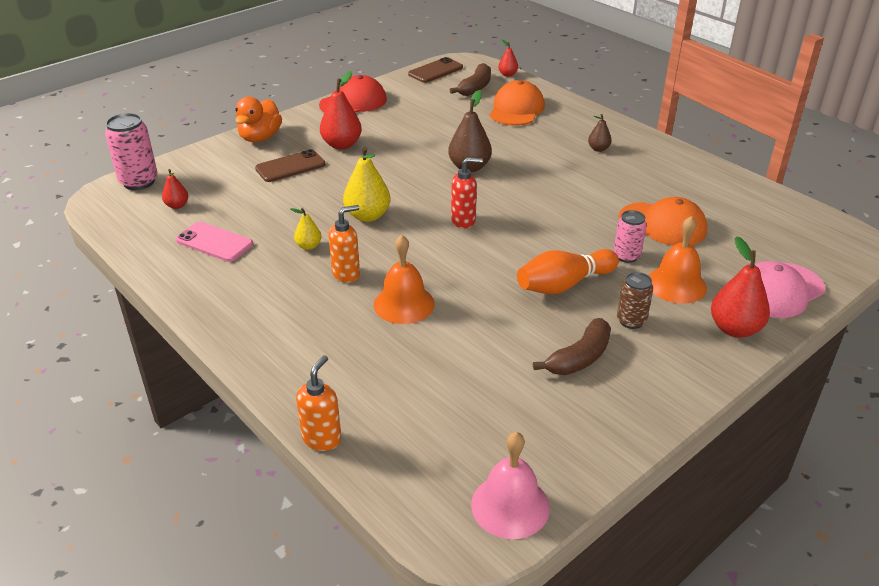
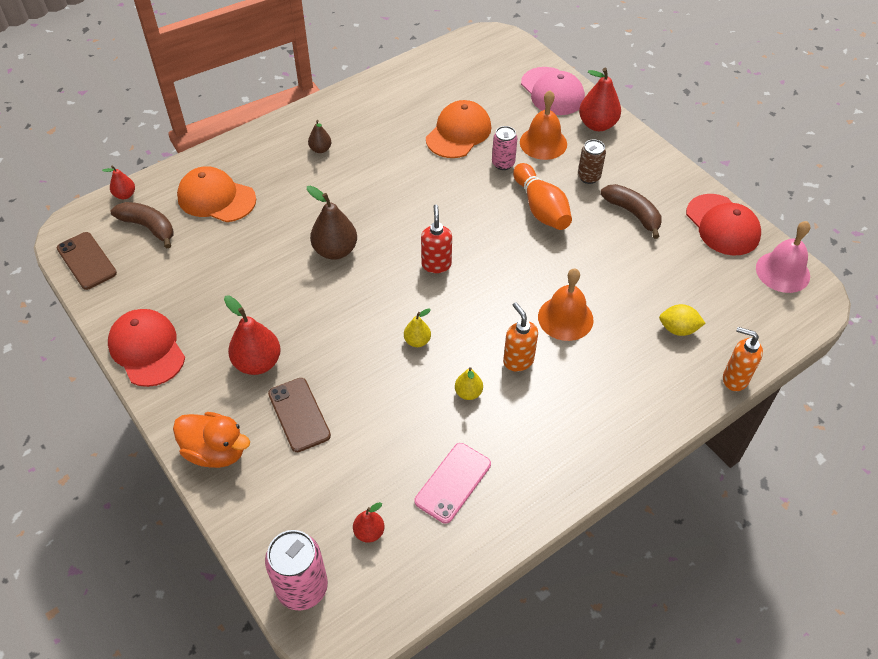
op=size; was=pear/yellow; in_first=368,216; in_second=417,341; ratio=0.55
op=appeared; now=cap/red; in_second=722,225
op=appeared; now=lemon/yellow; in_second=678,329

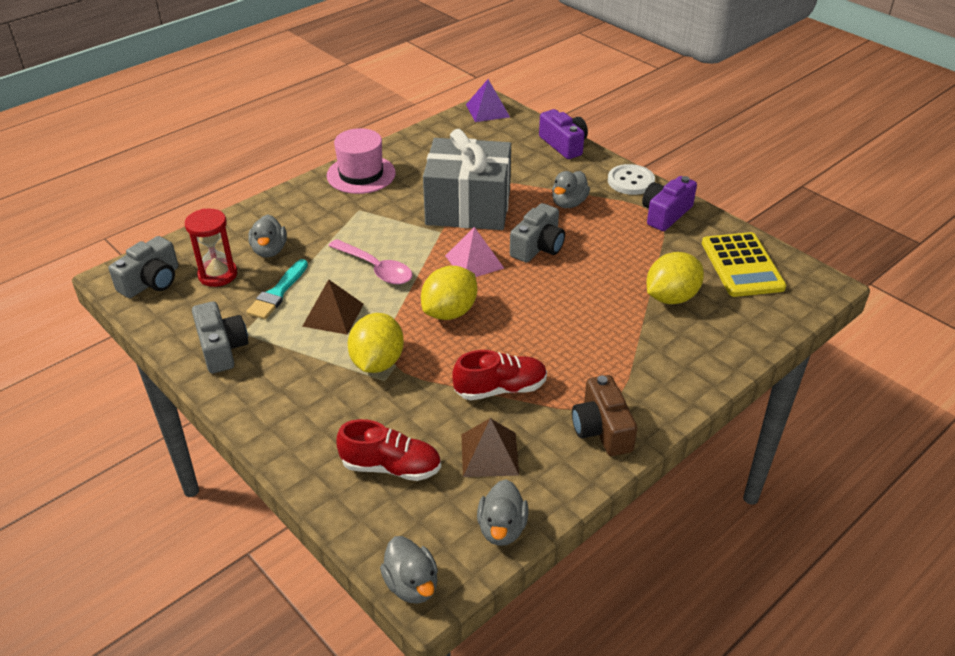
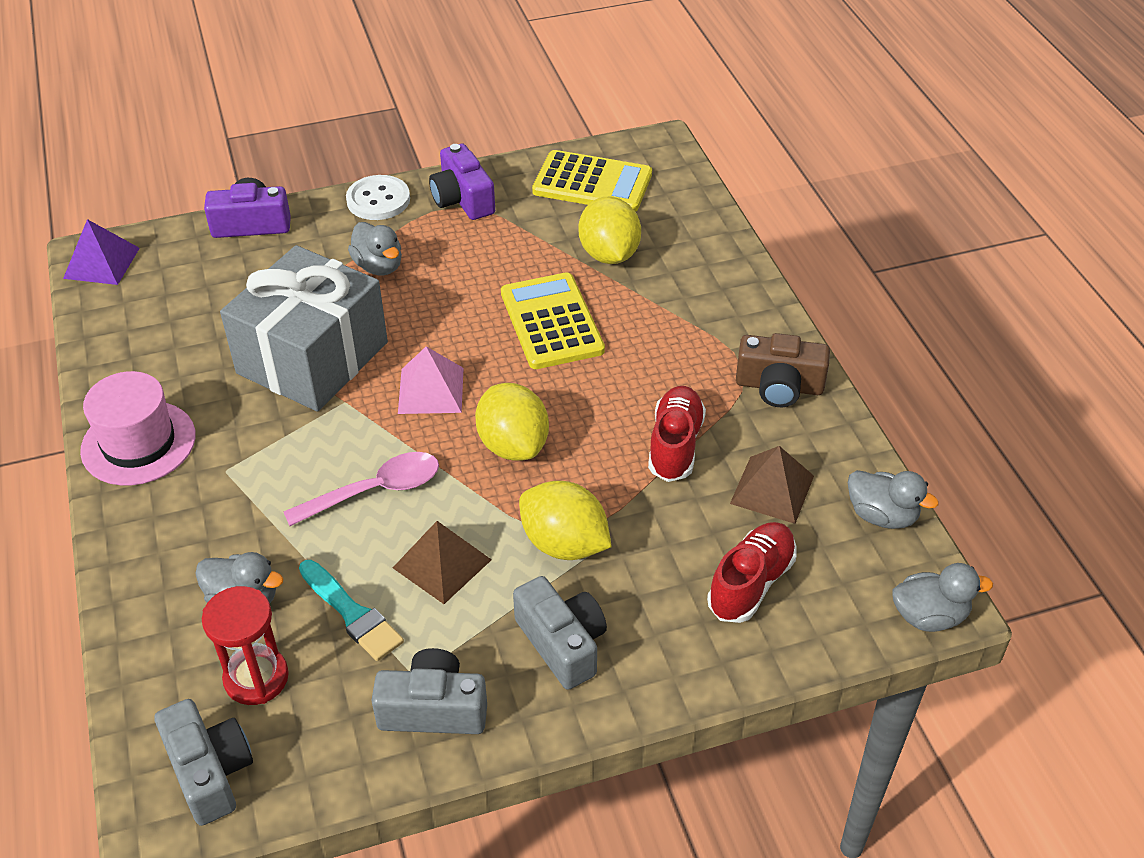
op=relocated; was=camera/grey; in_first=538,247; in_second=562,643
op=appeared; now=calculator/yellow; in_second=551,322

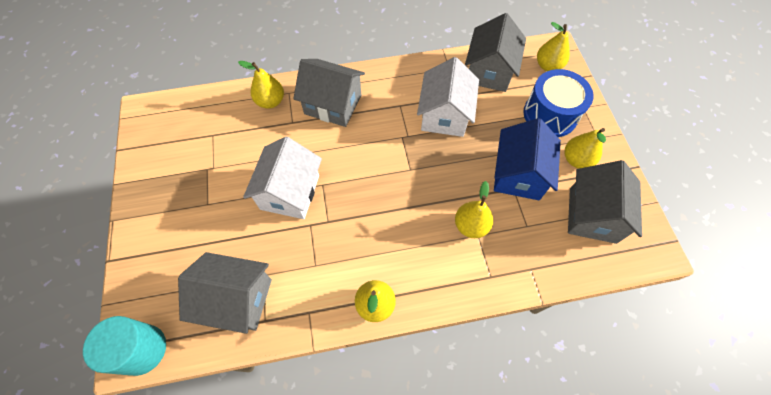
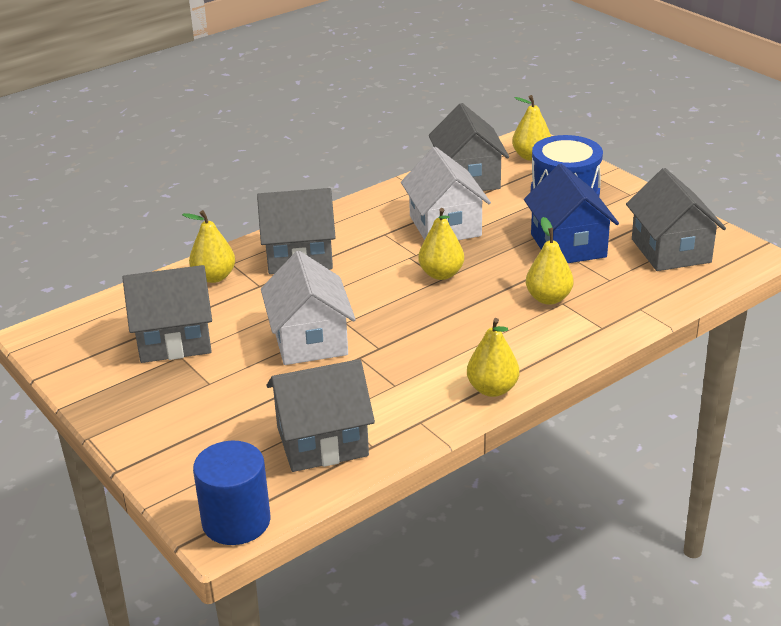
op=relocated; was=pear/yellow; in_first=576,160; in_second=441,274
op=colour; was=cylinder/turquoise; now=cylinder/blue; in_first=142,349; in_second=236,521
op=appeared; now=house/grey; in_second=174,340

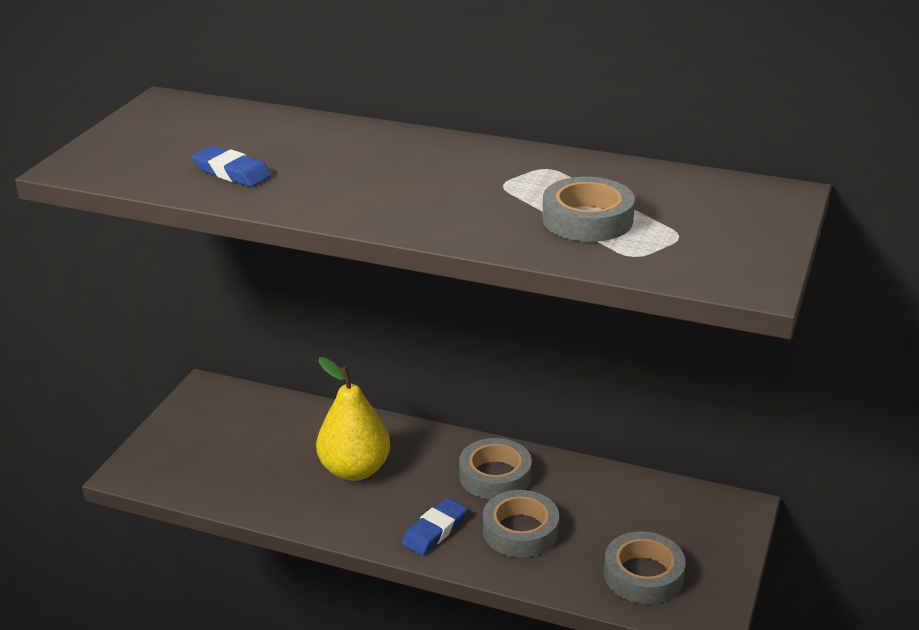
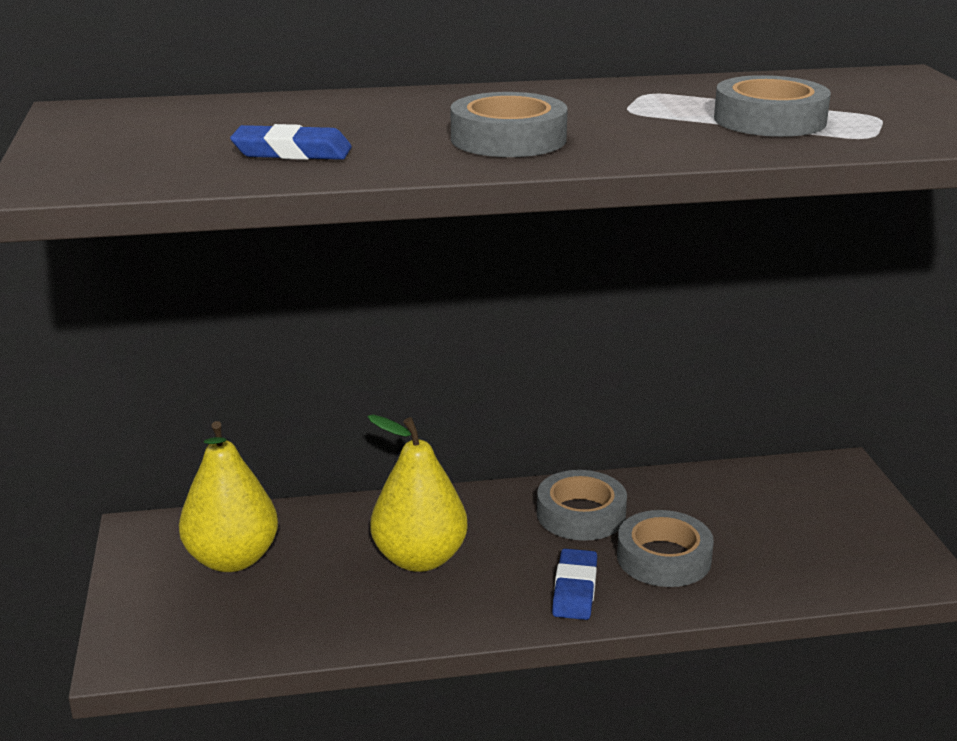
op=relocated; was=tape/grey; in_first=643,575; in_second=508,139
op=appeared; now=pear/yellow; in_second=232,559

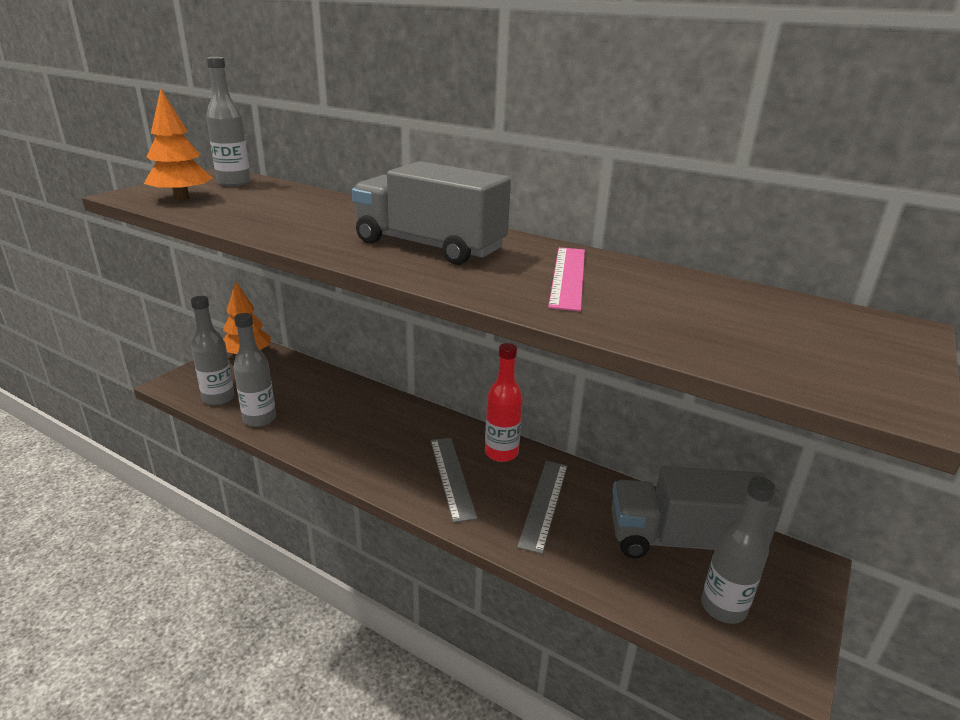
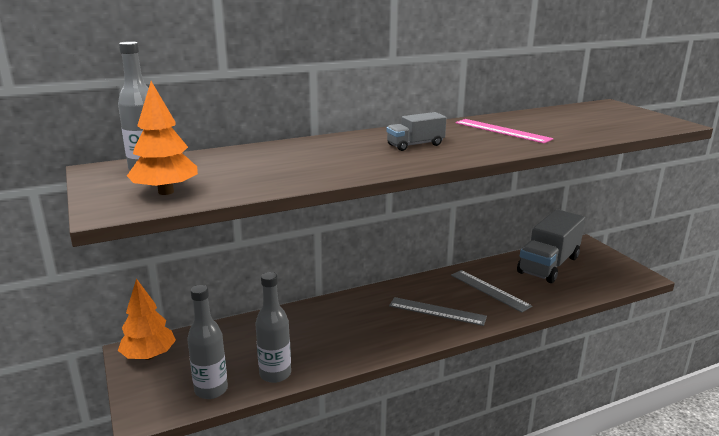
op=size; was=truck/grey; in_first=429,246; in_second=415,145; ratio=0.51
op=missing; was=bottle/red; in_first=501,453
op=missing; was=bottle/grey; in_first=723,607

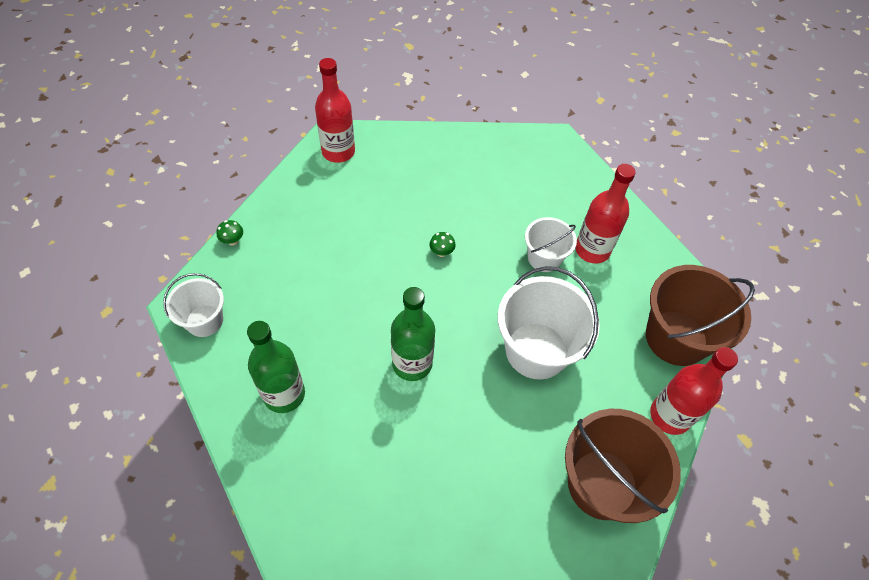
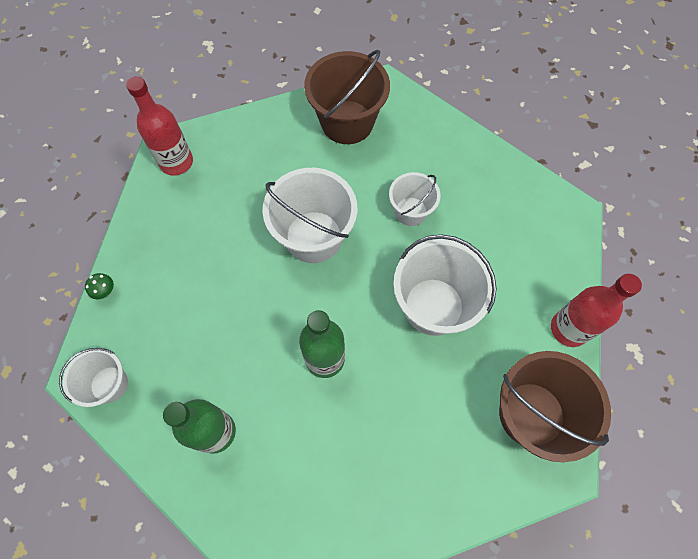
op=missing; was=bottle/red; in_first=592,250
op=exchanged; was=mushroom/green; now=bucket/white; in_first=441,252; in_second=314,237
op=relocated; was=bucket/brown; in_first=676,338; in_second=347,122

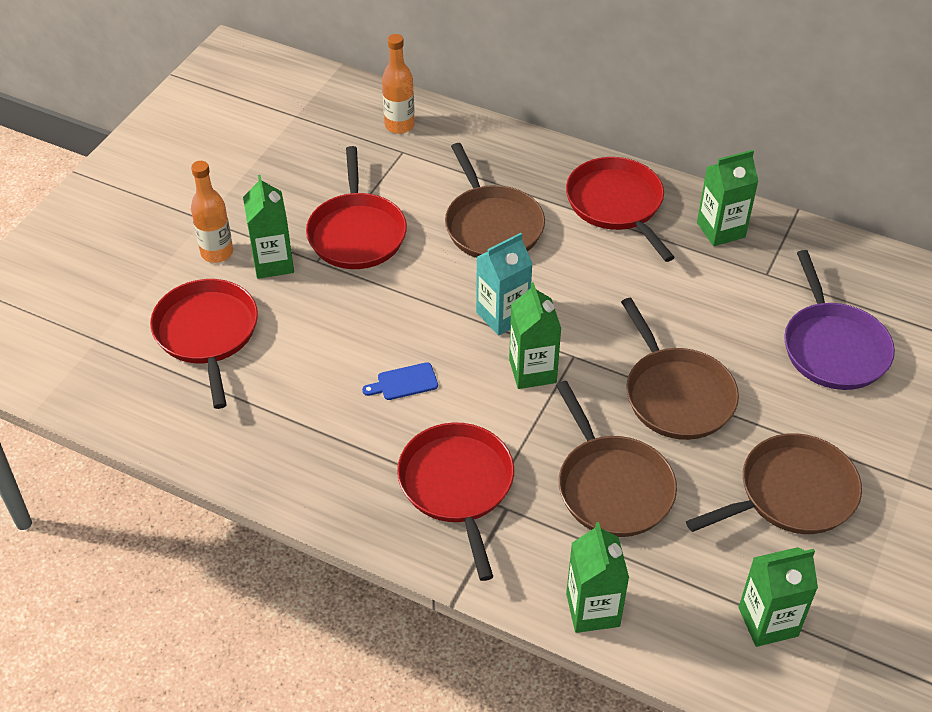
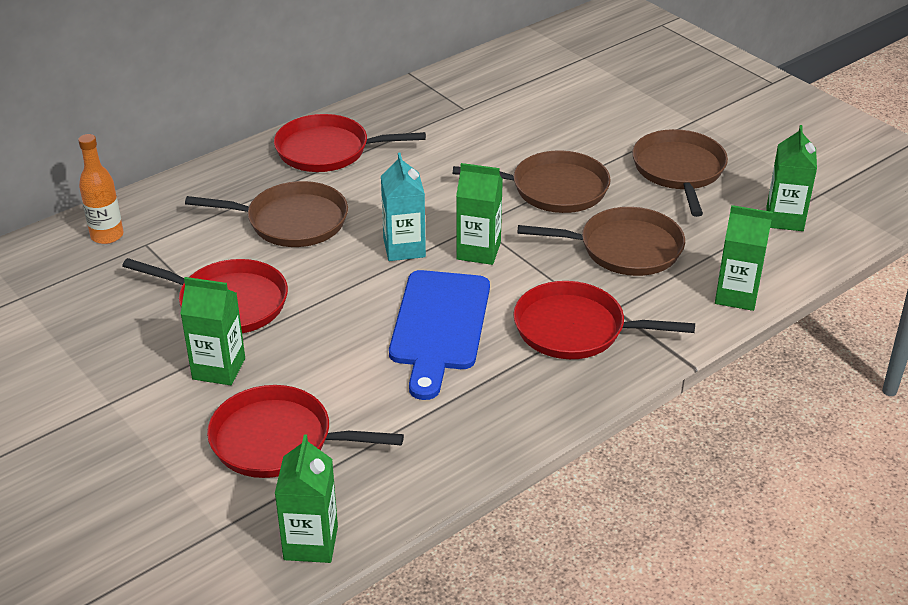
op=relocated; was=carton/green; in_first=721,230; in_second=311,543
op=missing; was=bottle/orange; in_first=217,253
op=missing; was=pan/purple; in_first=833,347
op=size; was=cutting board/blue; in_first=404,382; in_second=439,326; ratio=2.48

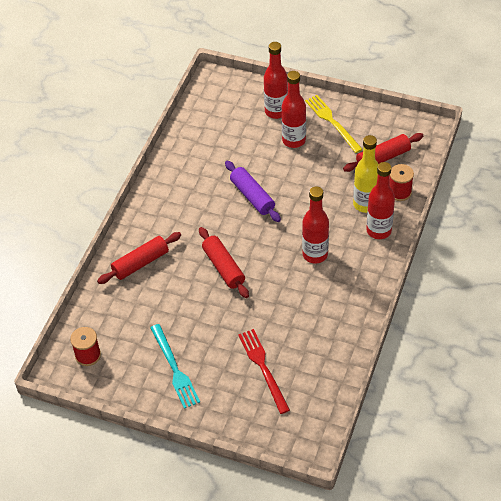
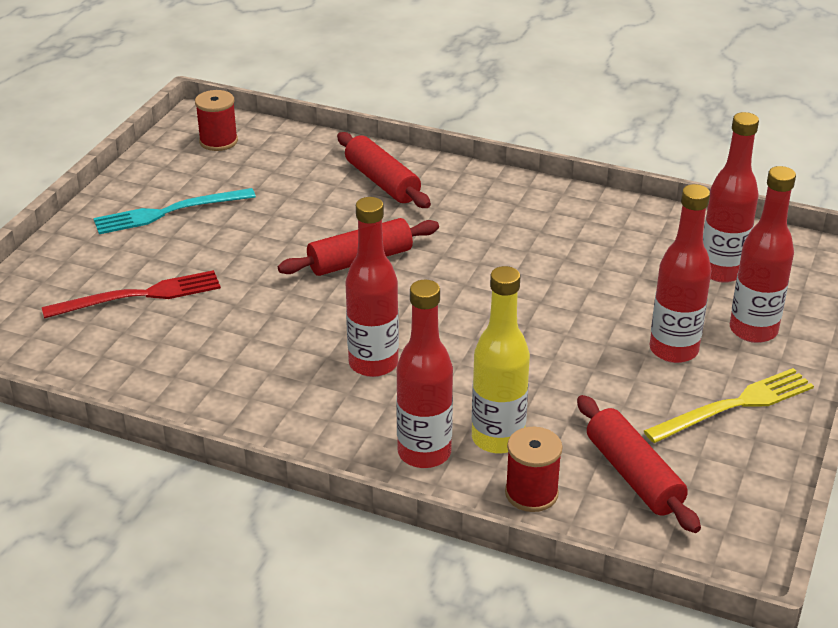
op=missing; was=rolling pin/purple; in_first=252,196
op=appeared; now=bottle/red; in_second=721,271

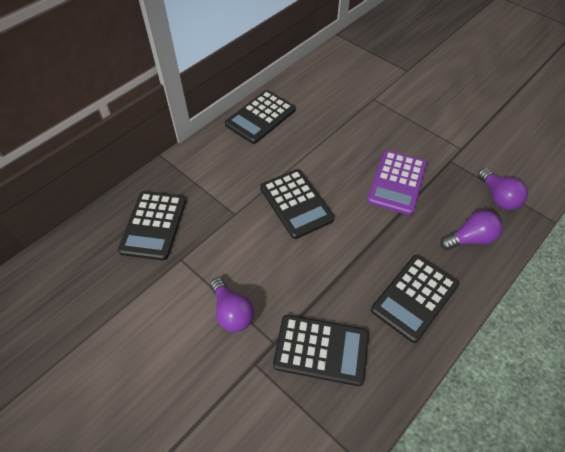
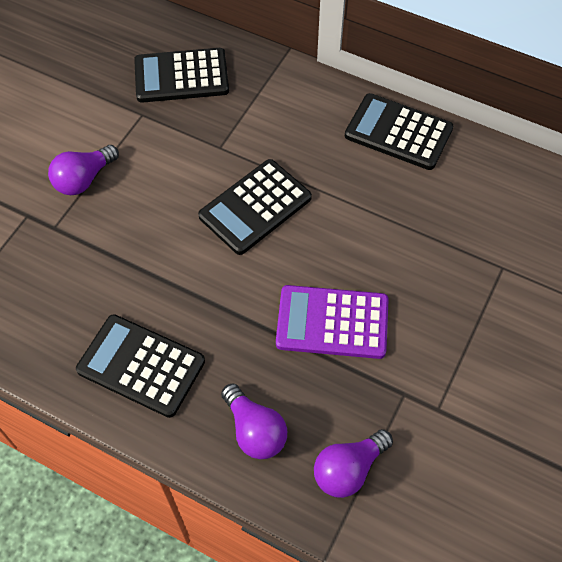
op=missing; was=calculator/black; in_first=321,350

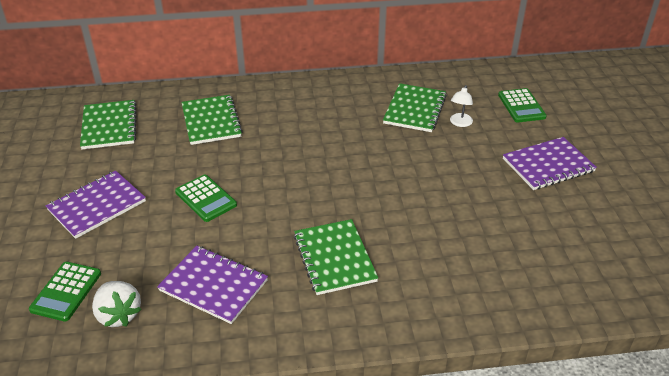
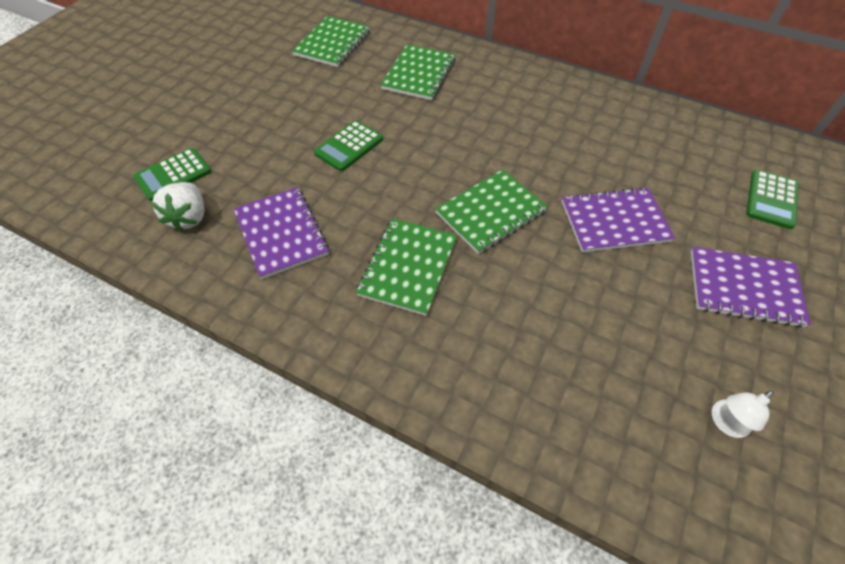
op=relocated; was=notebook/green; in_first=414,109; in_second=490,212
op=relocated; was=lamp/white; in_first=460,123; in_second=725,423
op=relocated; was=notebook/purple; in_first=97,206; in_second=614,222
op=spun; was=calculator/green; in_first=206,198; in_second=349,146; clockwise=45

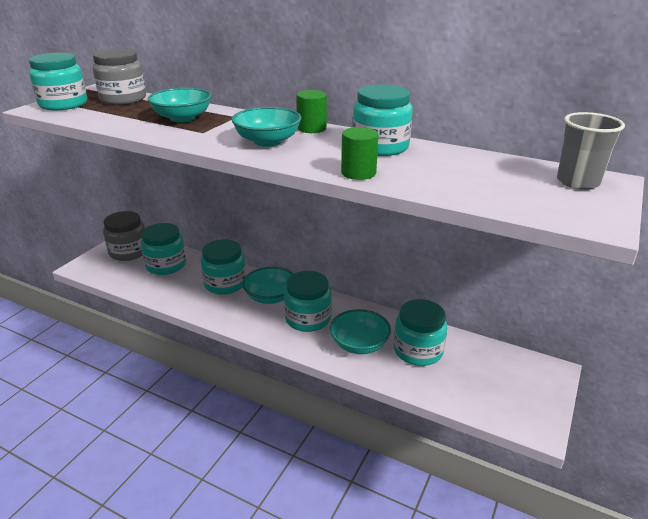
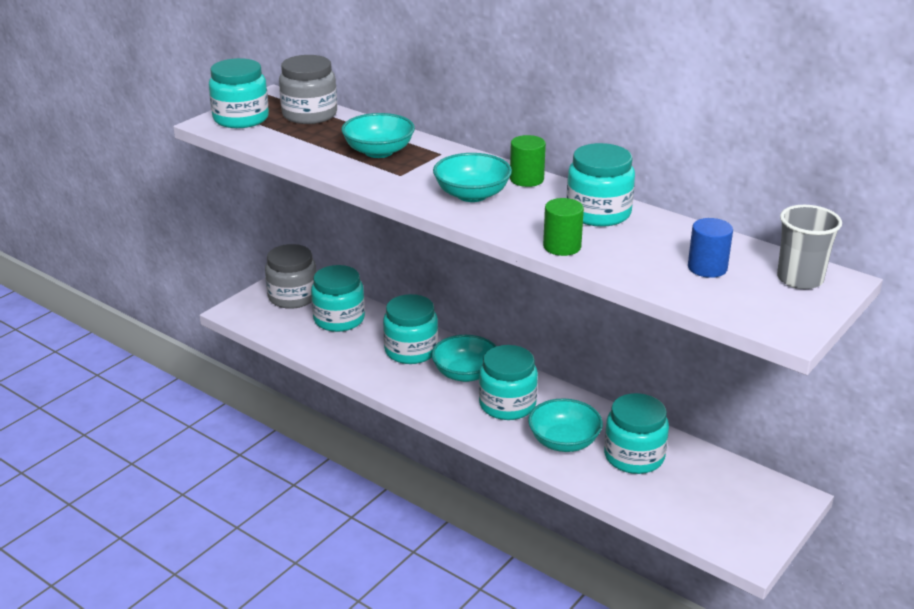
op=appeared; now=cylinder/blue; in_second=707,268

